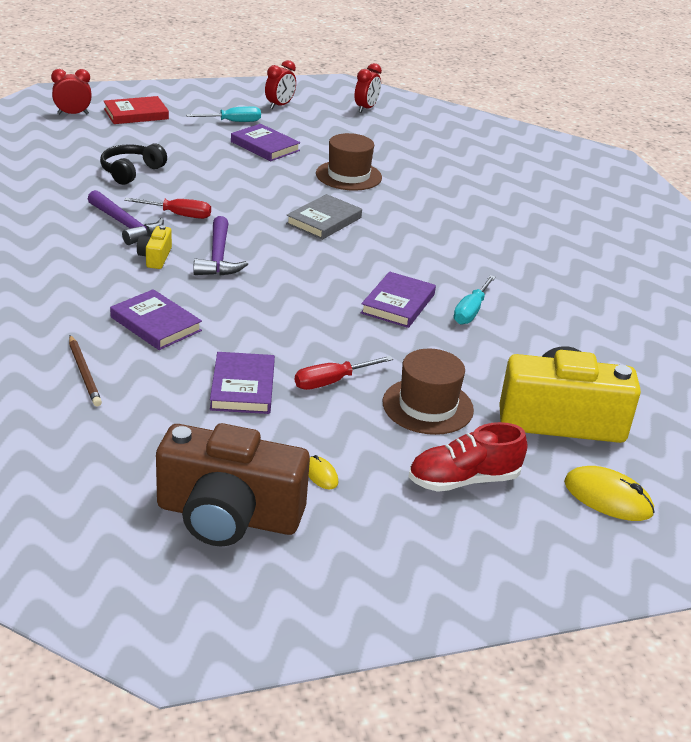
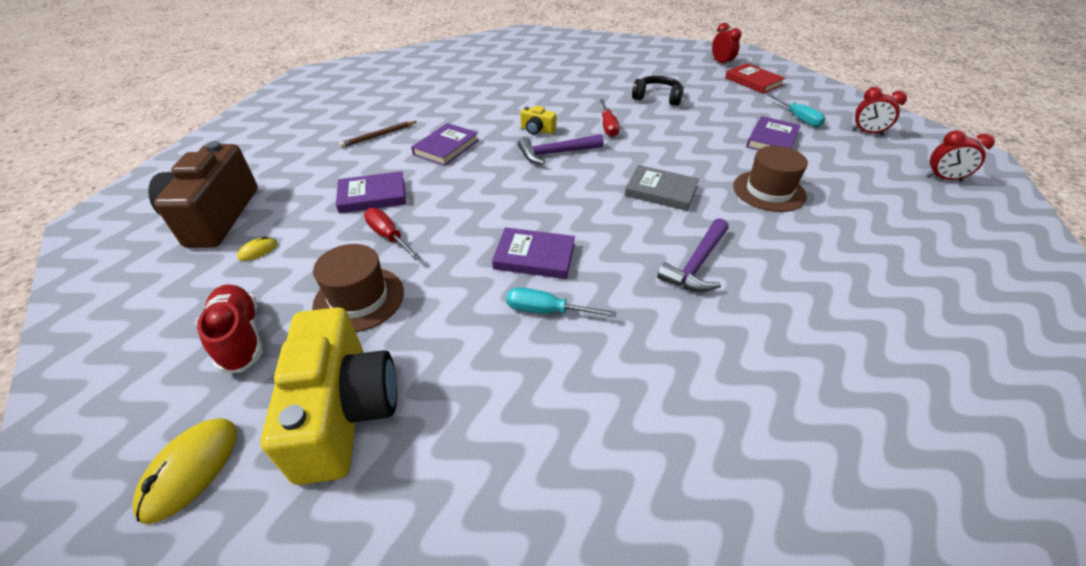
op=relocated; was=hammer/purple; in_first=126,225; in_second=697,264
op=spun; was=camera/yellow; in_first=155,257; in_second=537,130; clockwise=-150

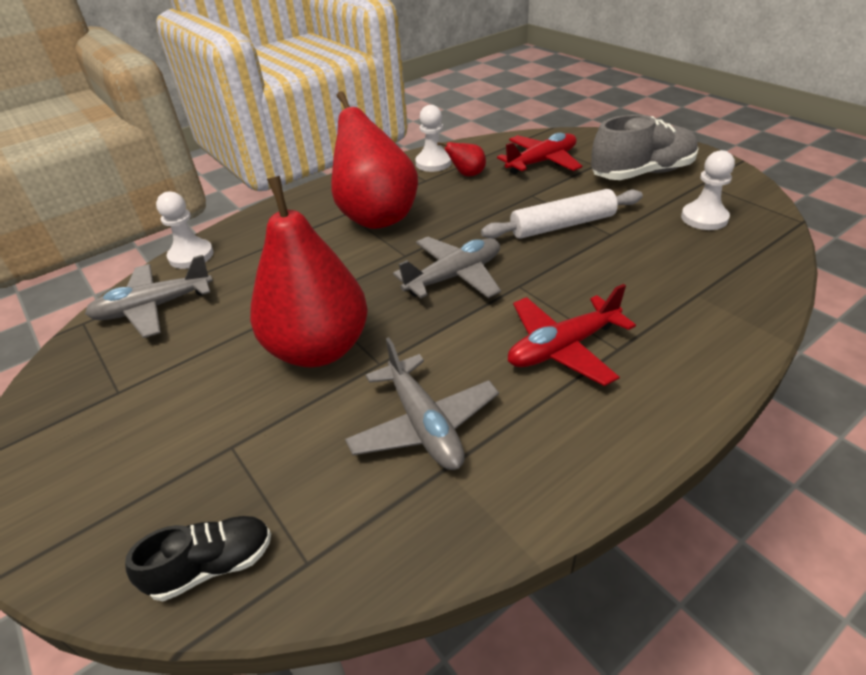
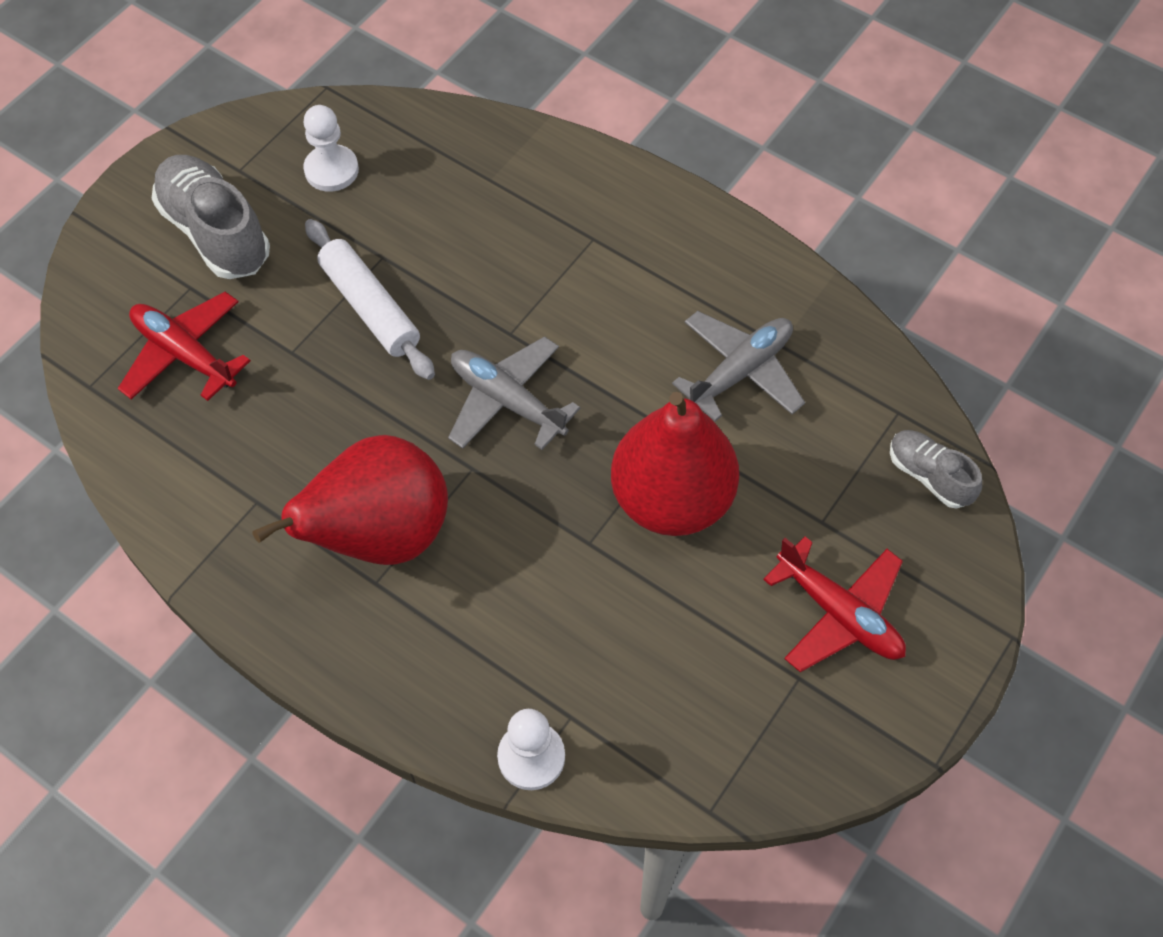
op=missing; was=pawn/white; in_first=433,163
op=missing; was=pear/red; in_first=467,175
op=missing; was=plane/grey; in_first=154,308
op=relocated; was=plane/red; in_first=563,348; in_second=839,613
op=colour; was=shoe/black; now=shoe/grey; in_first=212,565; in_second=929,476

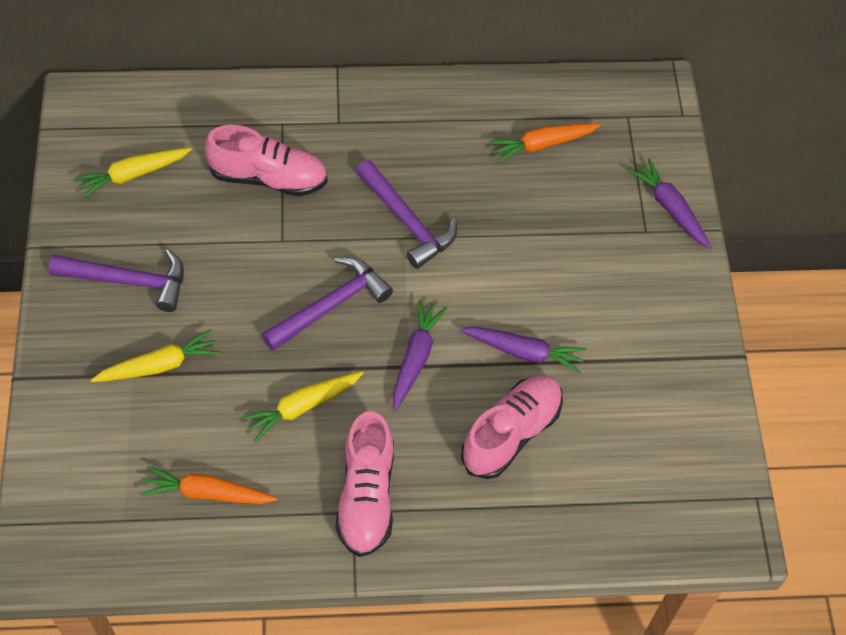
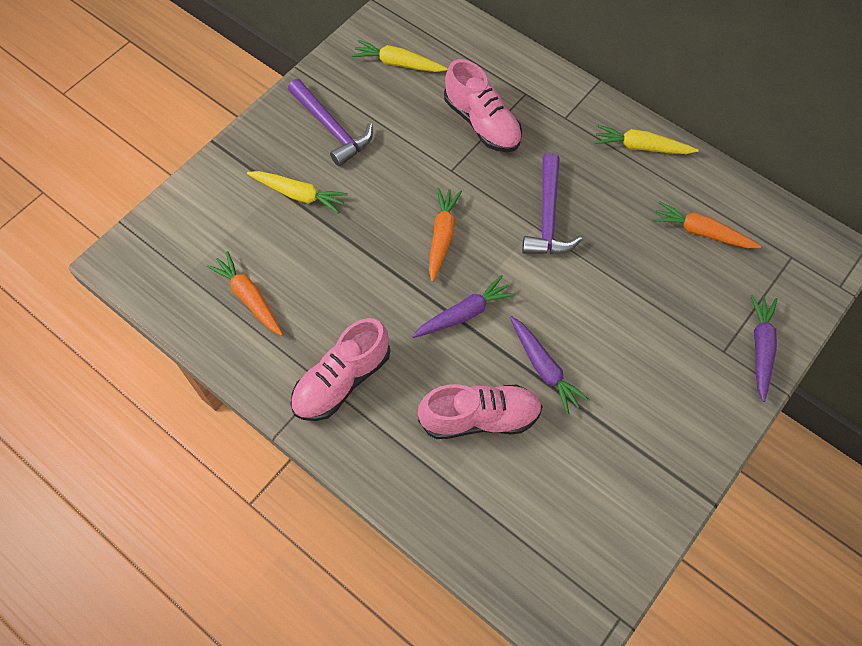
op=exchanged; was=hammer/purple; now=carrot/orange; in_first=331,305; in_second=442,236
op=relocated; was=carrot/yellow; in_first=302,407; in_second=641,147

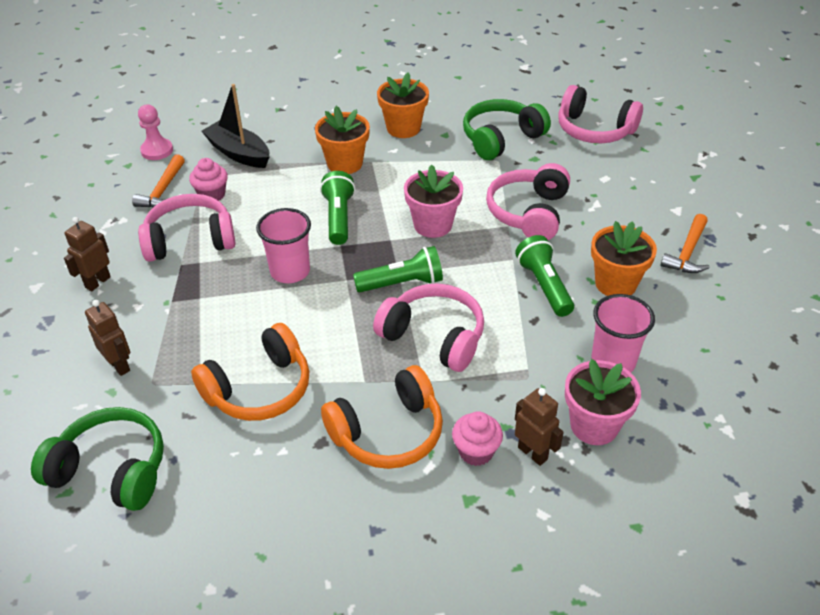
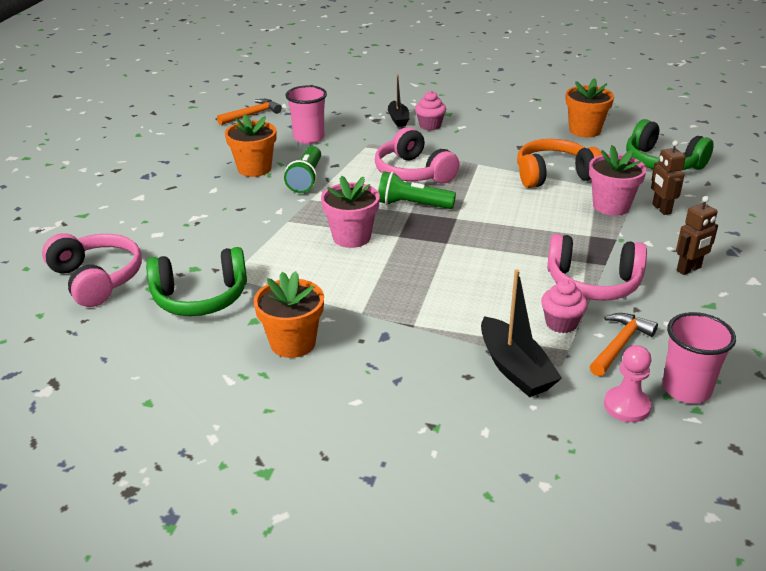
op=relocated; was=flower pot/orange; in_first=344,163; in_second=584,130
op=missing; was=headphones/pink; in_first=529,213
op=missing; was=flashlight/green; in_first=338,218
op=relocated; was=cup/pink; in_first=290,271; in_second=686,389
op=relocated; was=hammer/orange; in_first=687,252; in_second=252,115
op=relocated; was=flower pot/pink; in_first=594,425; in_second=611,206
op=missing; was=headphones/orange; in_first=388,432
op=exchanged; was=robot/brown; now=boat/black; in_first=533,453; in_second=398,119

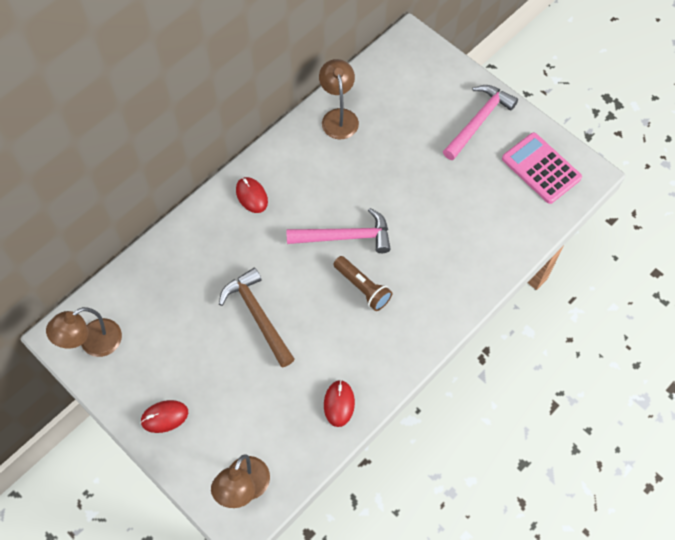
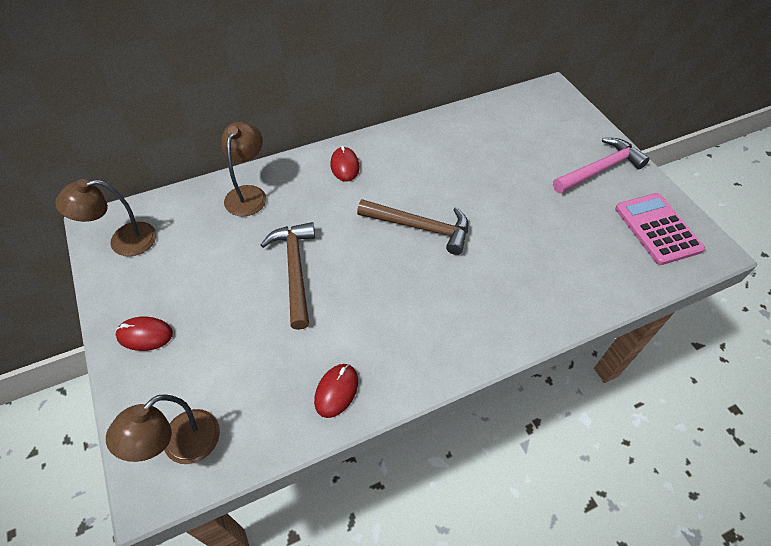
op=relocated; was=lamp/brown; in_first=338,117; in_second=248,194
op=colour; was=hammer/pink; now=hammer/brown; in_first=345,237; in_second=420,227
op=missing; was=flashlight/brown; in_first=362,287

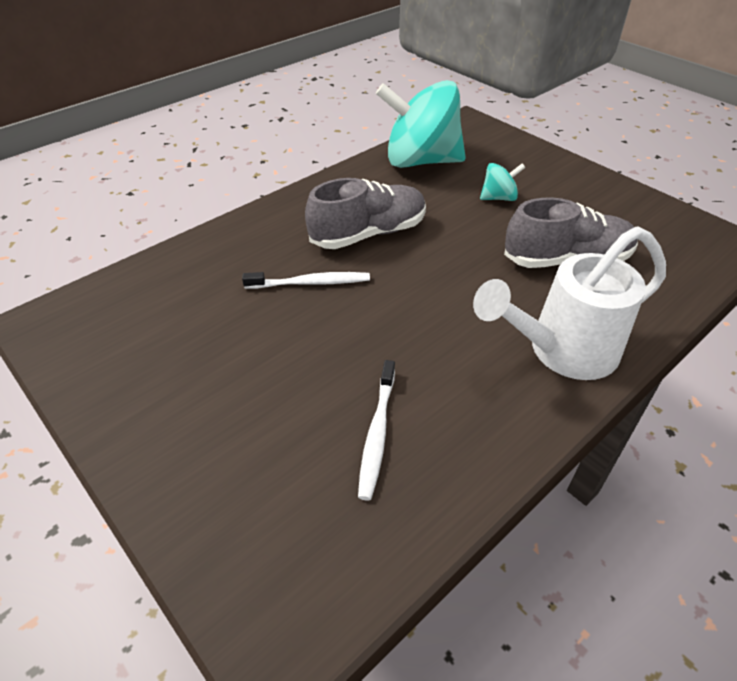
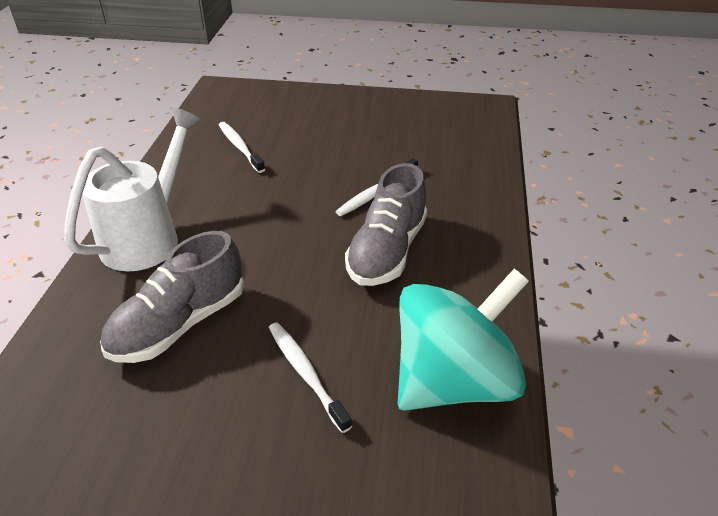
op=exchanged; was=spinning top/turquoise; now=toothbrush/white; in_first=499,198; in_second=305,373

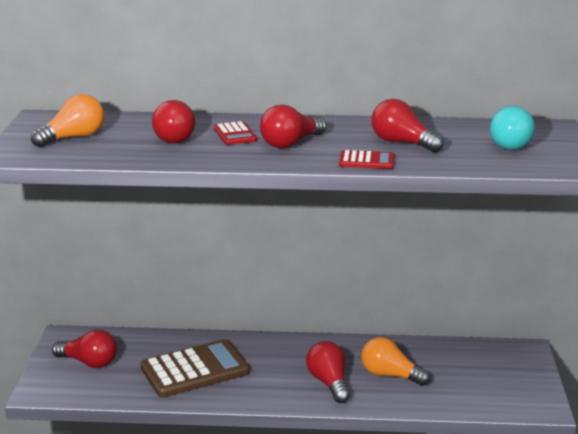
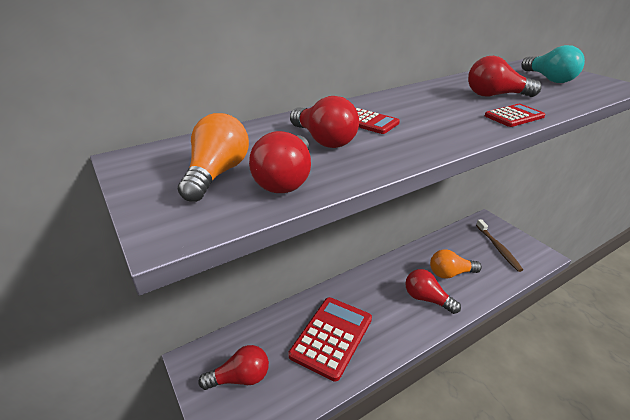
op=relocated; was=light bulb/red; in_first=290,143; in_second=286,180
op=colour; was=calculator/brown; now=calculator/red; in_first=195,370; in_second=331,337
op=appeared; now=toothbrush/brown; in_second=498,248

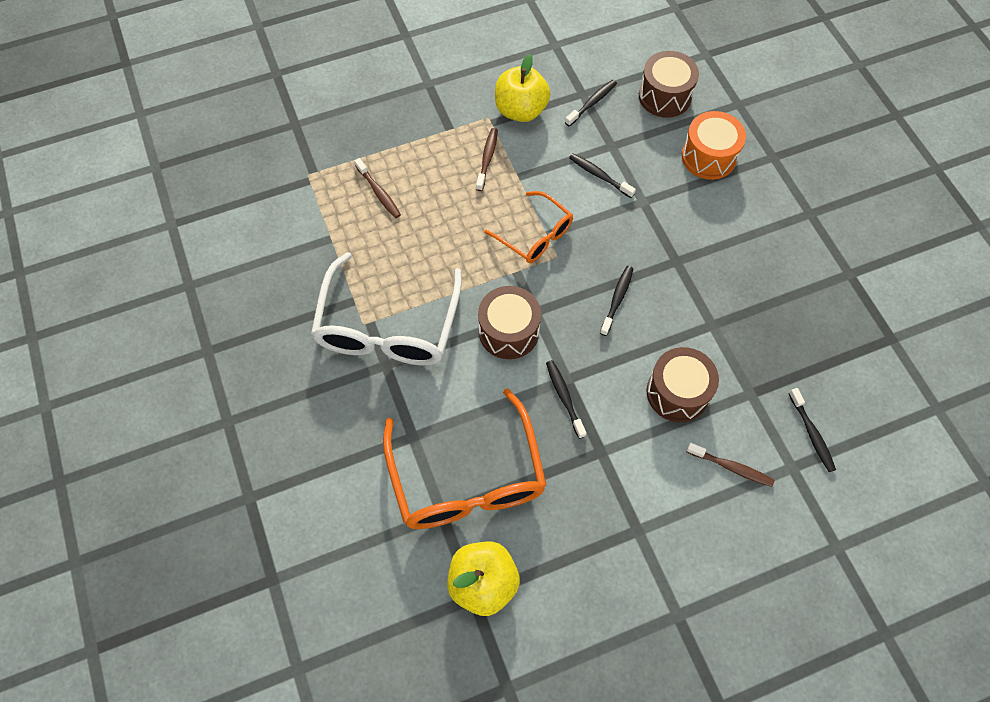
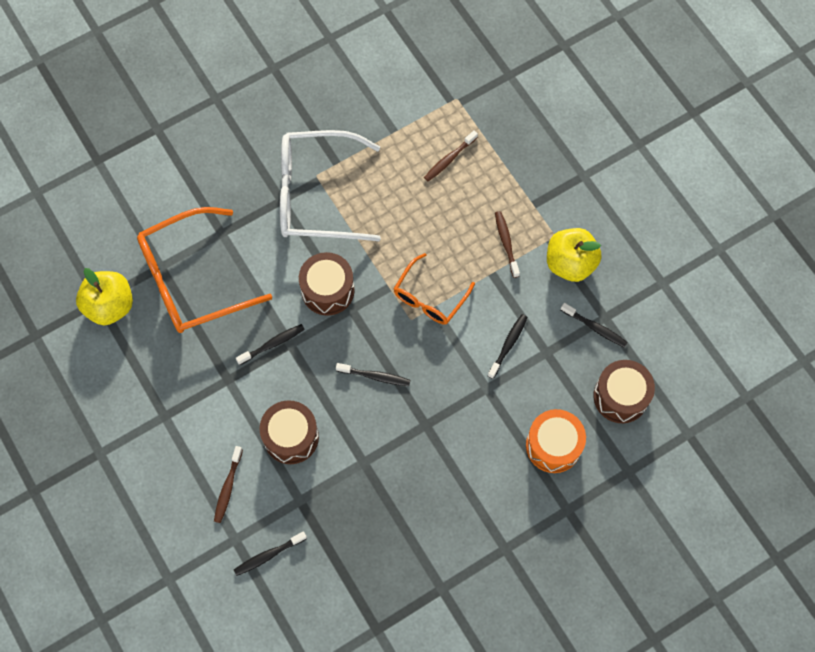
op=spun; was=toothbrush/brown; in_first=487,158; in_second=506,243; clockwise=-105

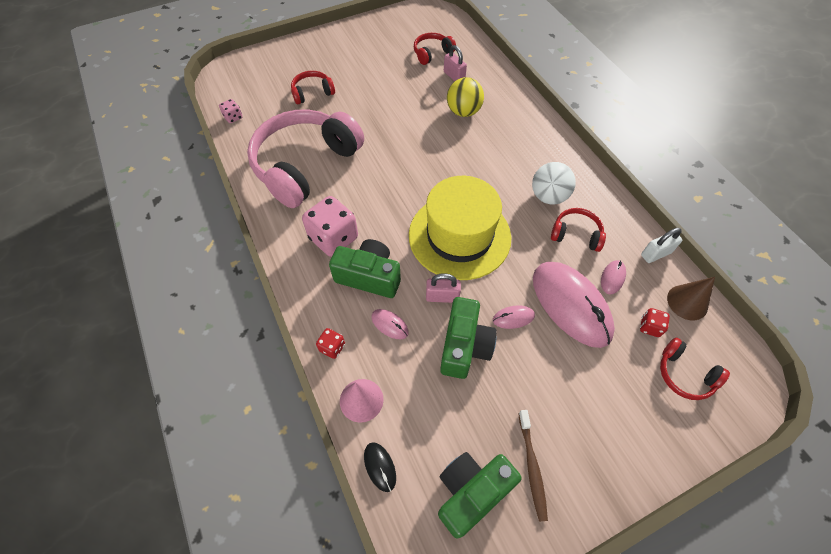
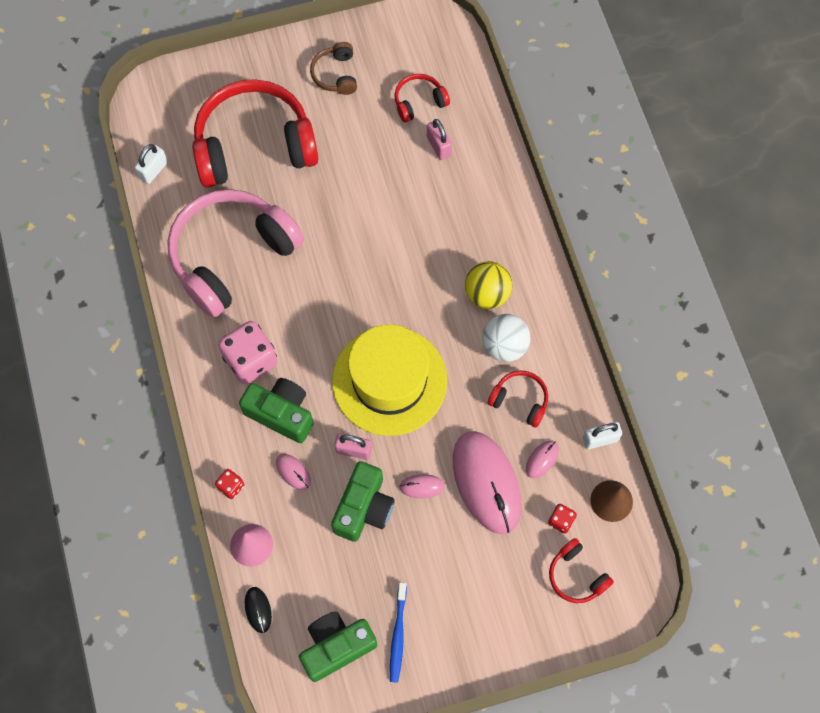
op=size; was=headphones/red; in_first=312,93; in_second=254,145; ratio=2.28
op=relocated; was=ball/yellow; in_first=463,112; in_second=487,294
op=exchanged; was=dice/pink; now=padlock/white; in_first=233,117; in_second=153,170
op=colour; was=toothbrush/brown; now=toothbrush/blue; in_first=532,467; in_second=398,635
op=appeared; now=headphones/brown; in_second=336,74

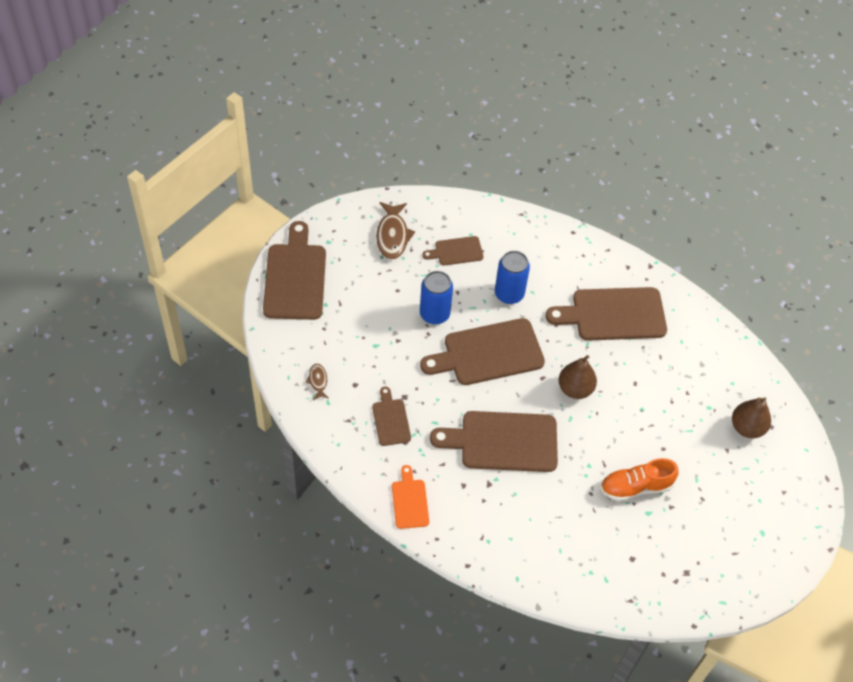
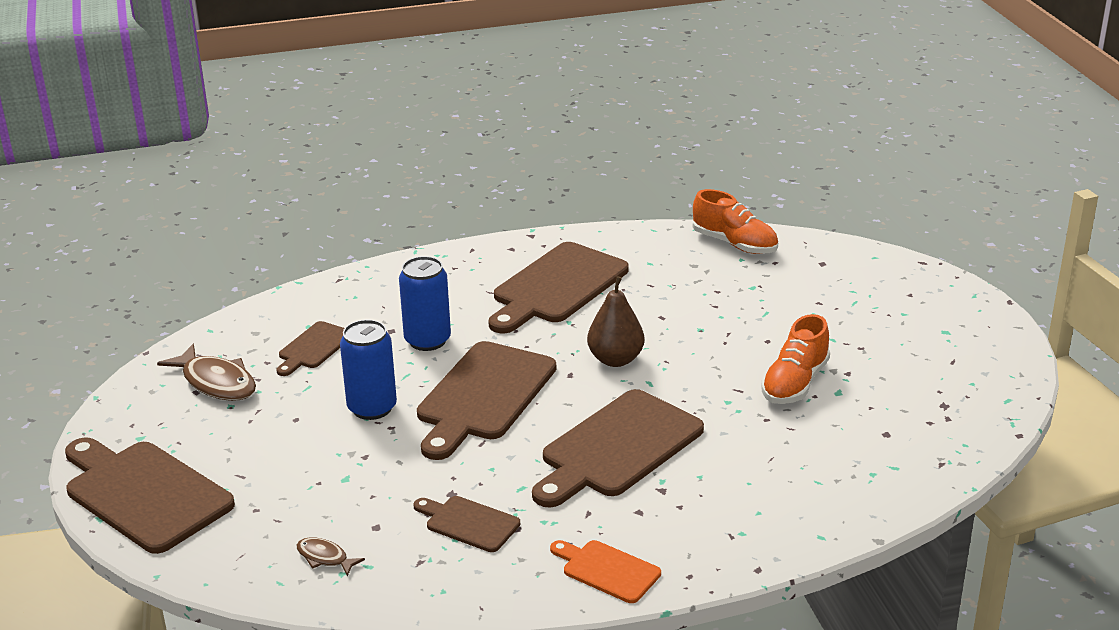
op=missing; was=pear/brown; in_first=747,427
op=appeared; now=shoe/orange; in_second=734,244

